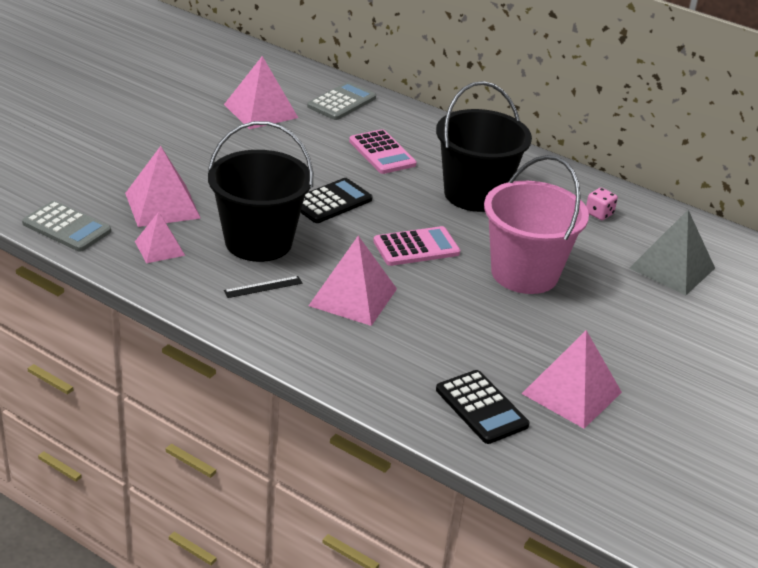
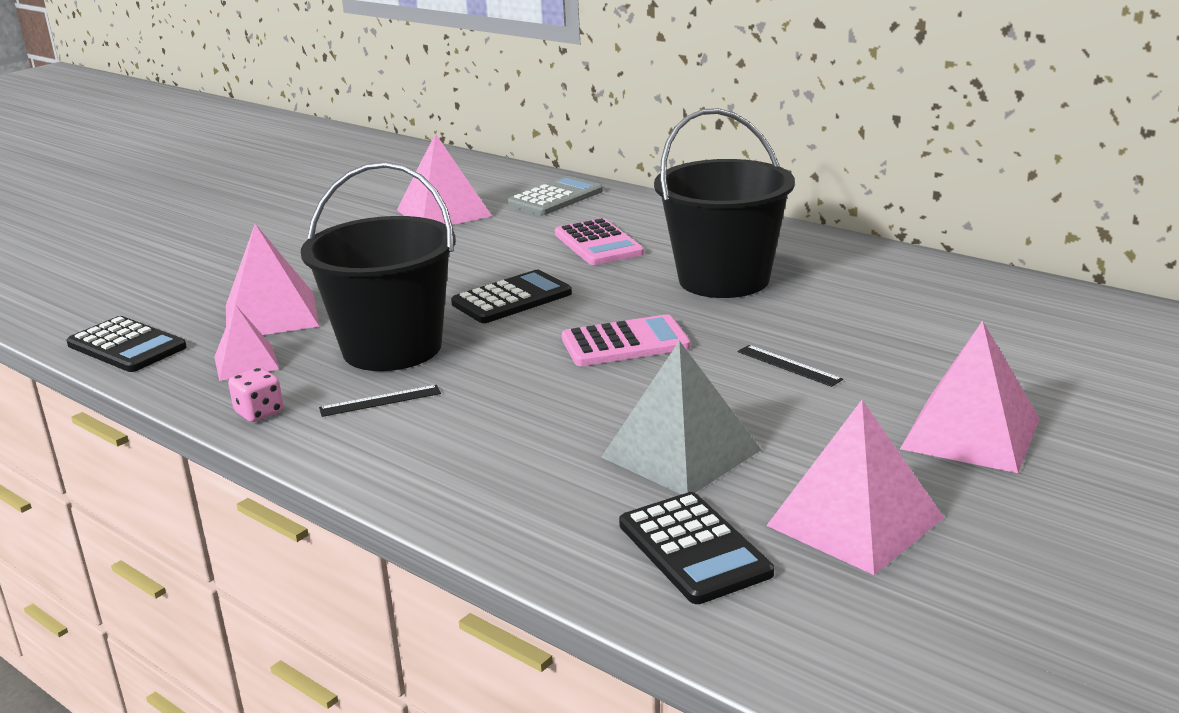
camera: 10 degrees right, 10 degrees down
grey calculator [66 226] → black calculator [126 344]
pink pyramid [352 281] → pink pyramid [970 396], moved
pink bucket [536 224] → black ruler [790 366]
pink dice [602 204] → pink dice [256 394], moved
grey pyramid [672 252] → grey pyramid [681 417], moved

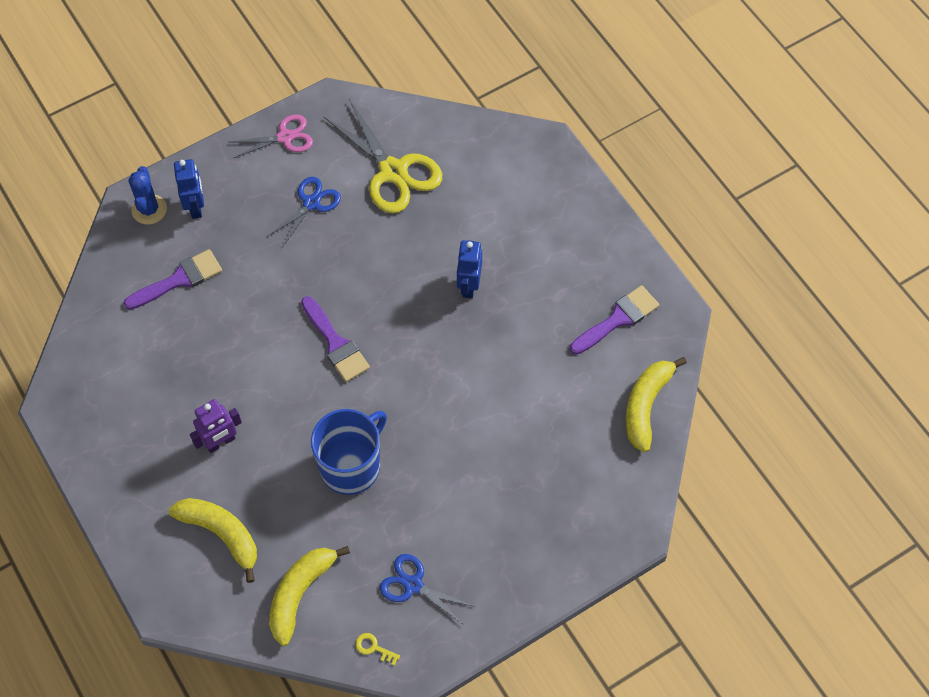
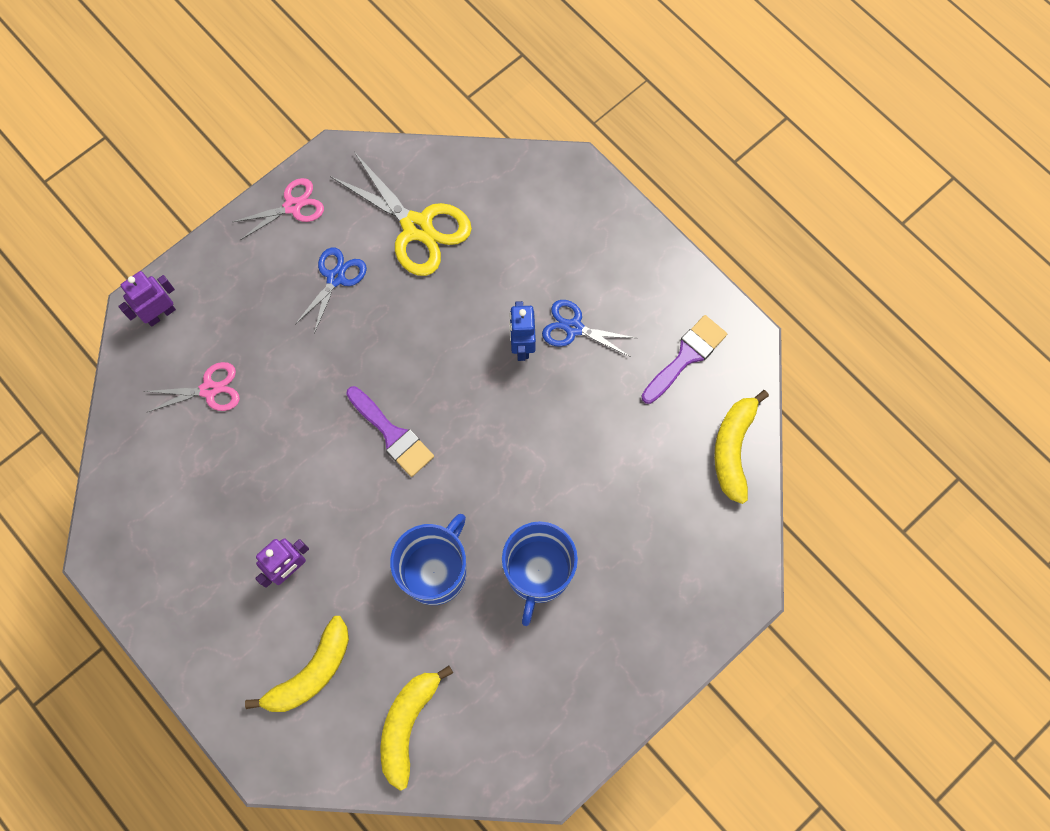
camera: 10 degrees left, 10 degrees up
purple brush [173 279] → pink scissors [192 387]
blue cactus [147 195] → purple robot [147 299]
yellow banana [212 540] → yellow banana [297 664], 105 degrees clockwise
blue robot [189 189] → -
yellow key [377 649] → -
blue scissors [427 589] → blue scissors [589 328], moved
- → blue mug [540 573]

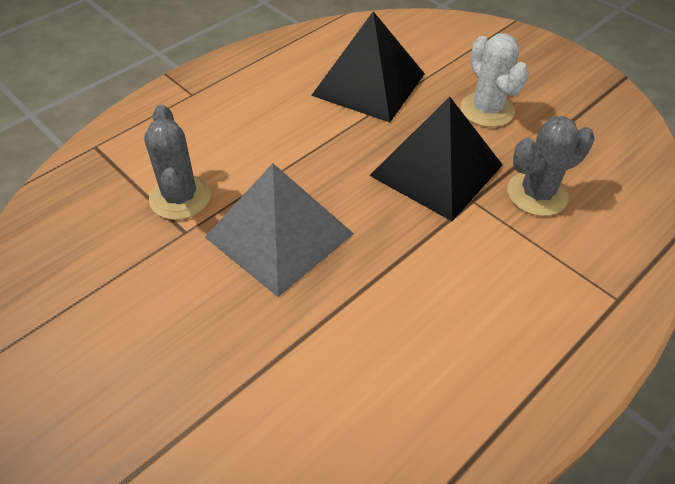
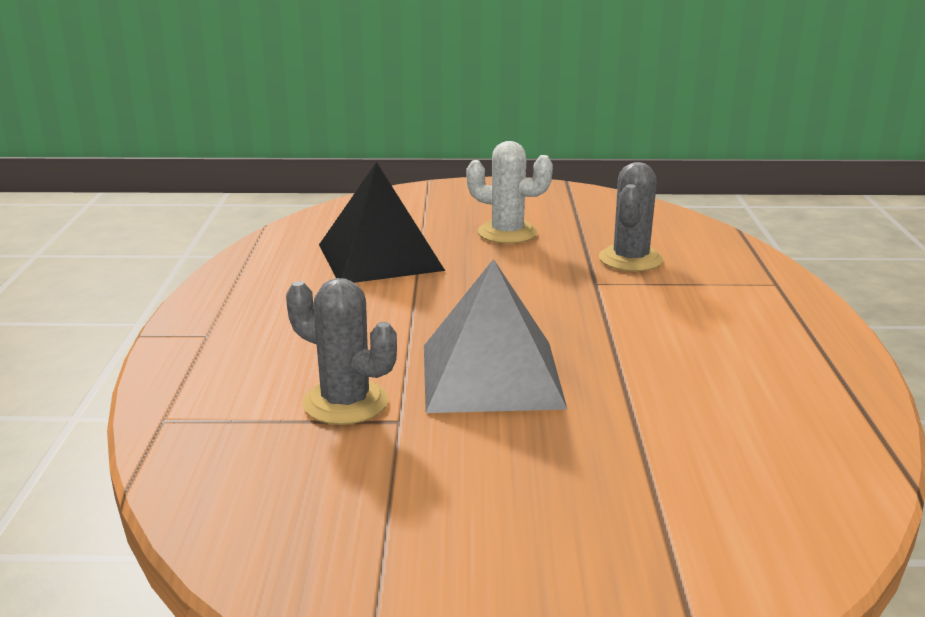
camera: 45 degrees left, 25 degrees down
black pyramid [436 159] → -

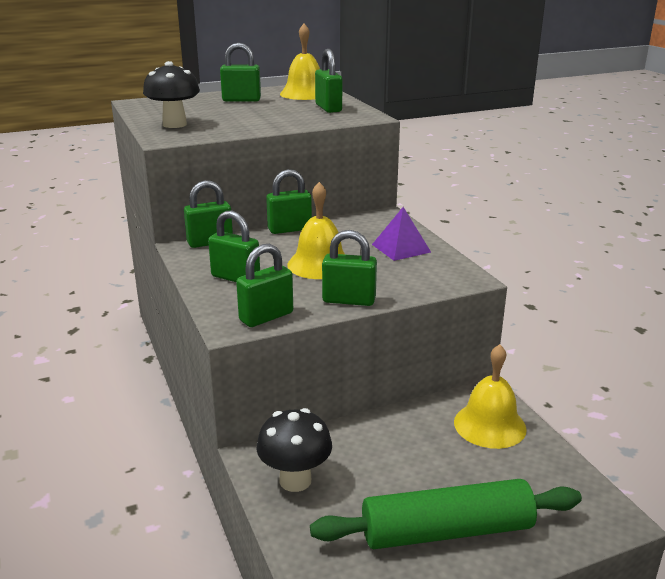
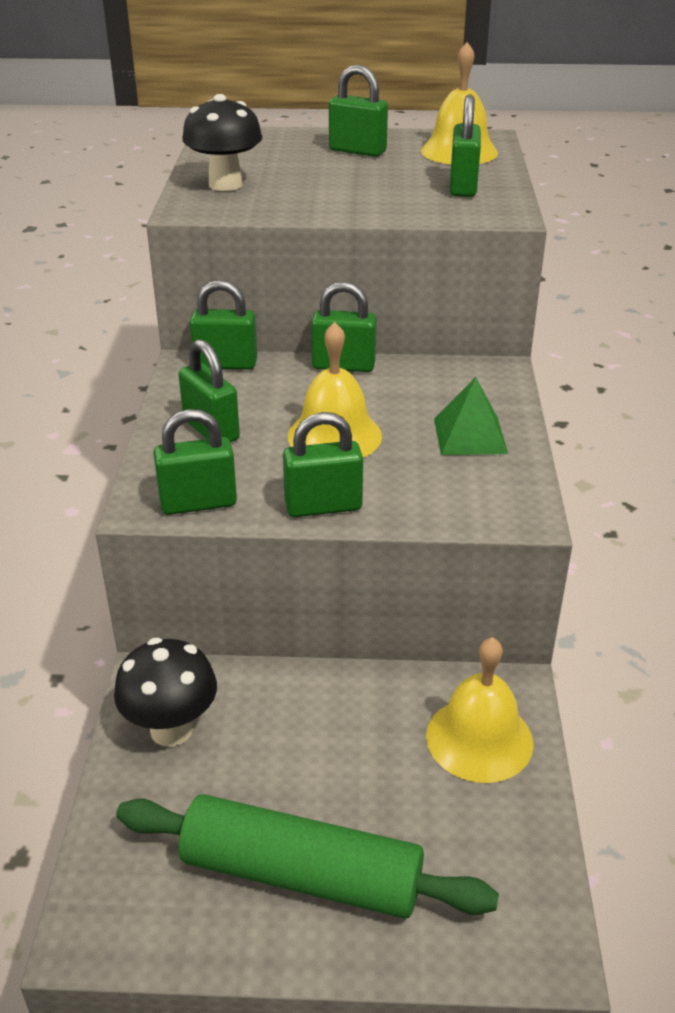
camera: 25 degrees right, 10 degrees up
green padlock [349 268] → green padlock [323 464], 45 degrees counterclockwise
purple pyramid [401 234] → green pyramid [471 416]

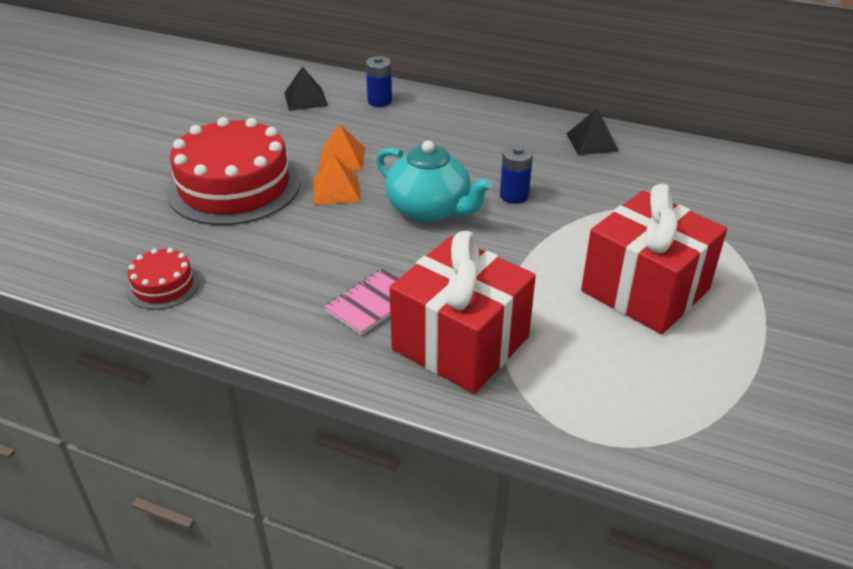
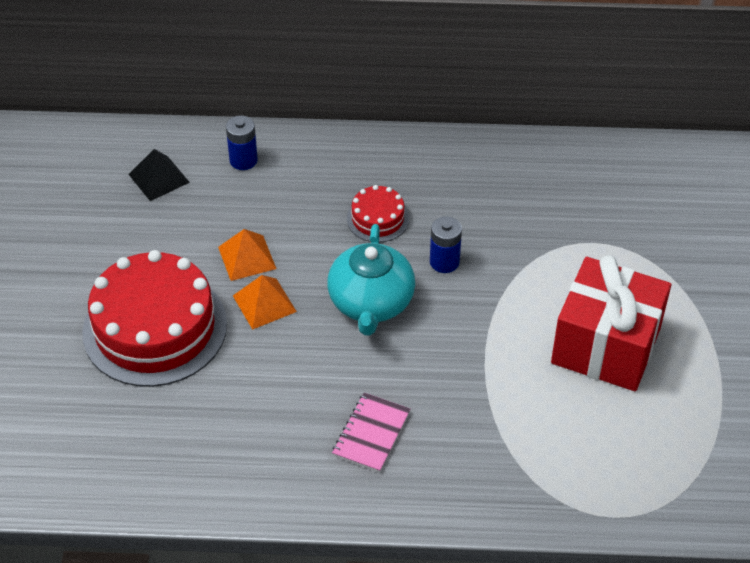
camera: 20 degrees left, 10 degrees up
red cake [163 279] → red cake [378 213], moved
turquoise teapot [434 181] → turquoise teapot [371 280], 75 degrees clockwise
red gift [462 312] → -
black pyramid [592 131] → -

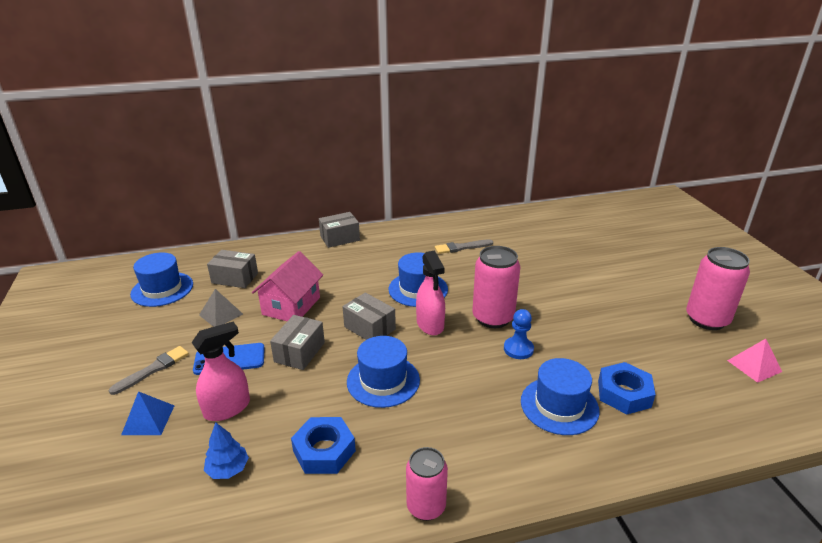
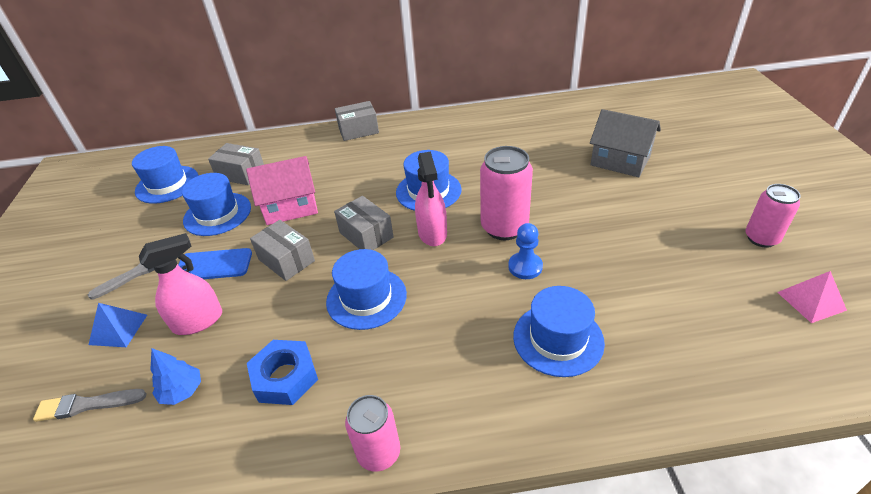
camera: 10 degrees right, 10 degrees up
grey pyramid [221 308] → blue hat [216 204]
pink house [287 286] → pink house [282 190], 45 degrees clockwise
grey box [297 342] → grey box [282 250], 75 degrees counterclockwise
grey brush [464 246] → grey brush [89 405], moved
blue nut [627 388] → -
pink can [718 288] → pink can [773 216], x0.65
- → grey house [625 143]

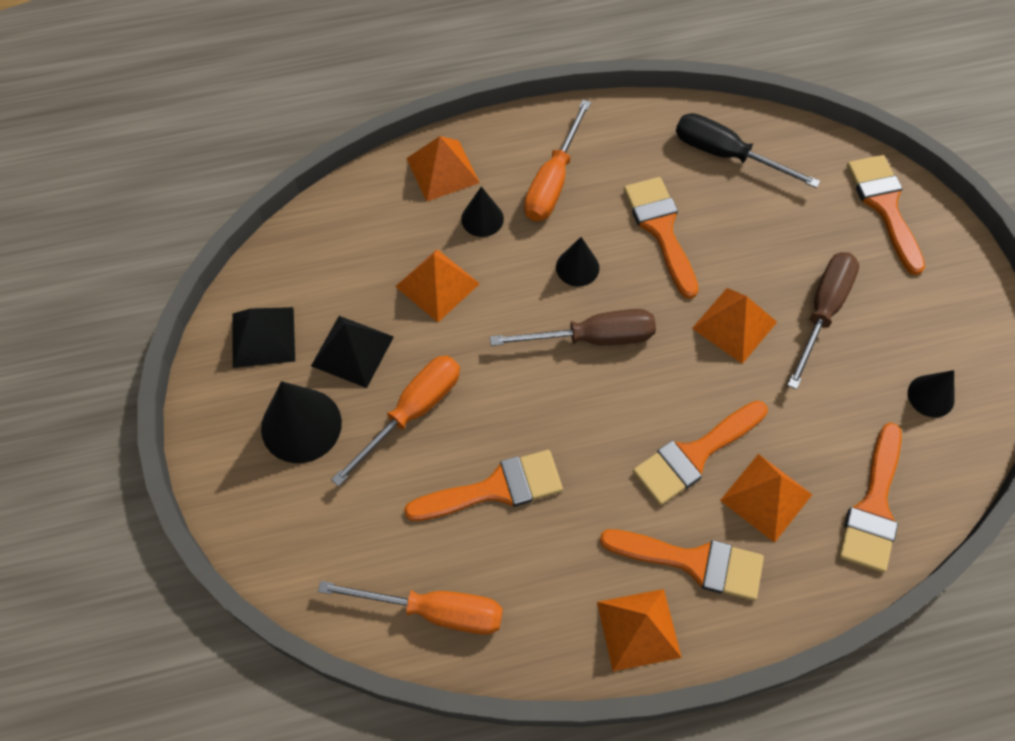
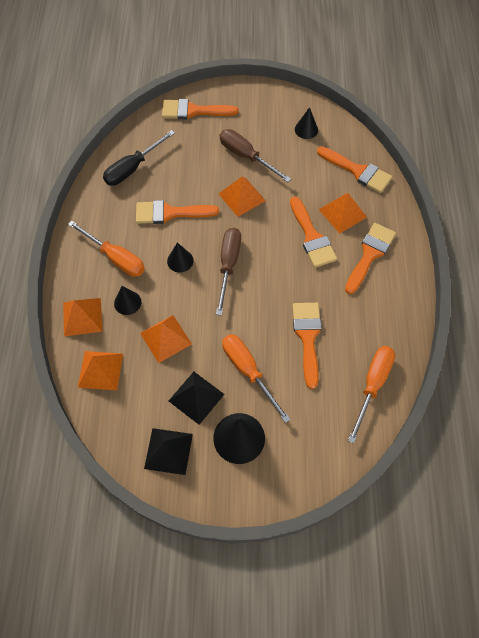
camera: 75 degrees left, 0 degrees up
orange pyramid [639 630] → orange pyramid [100 370], moved

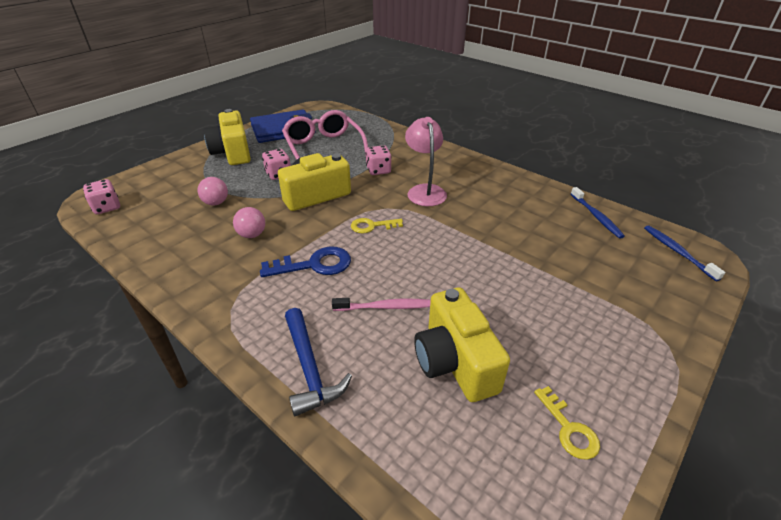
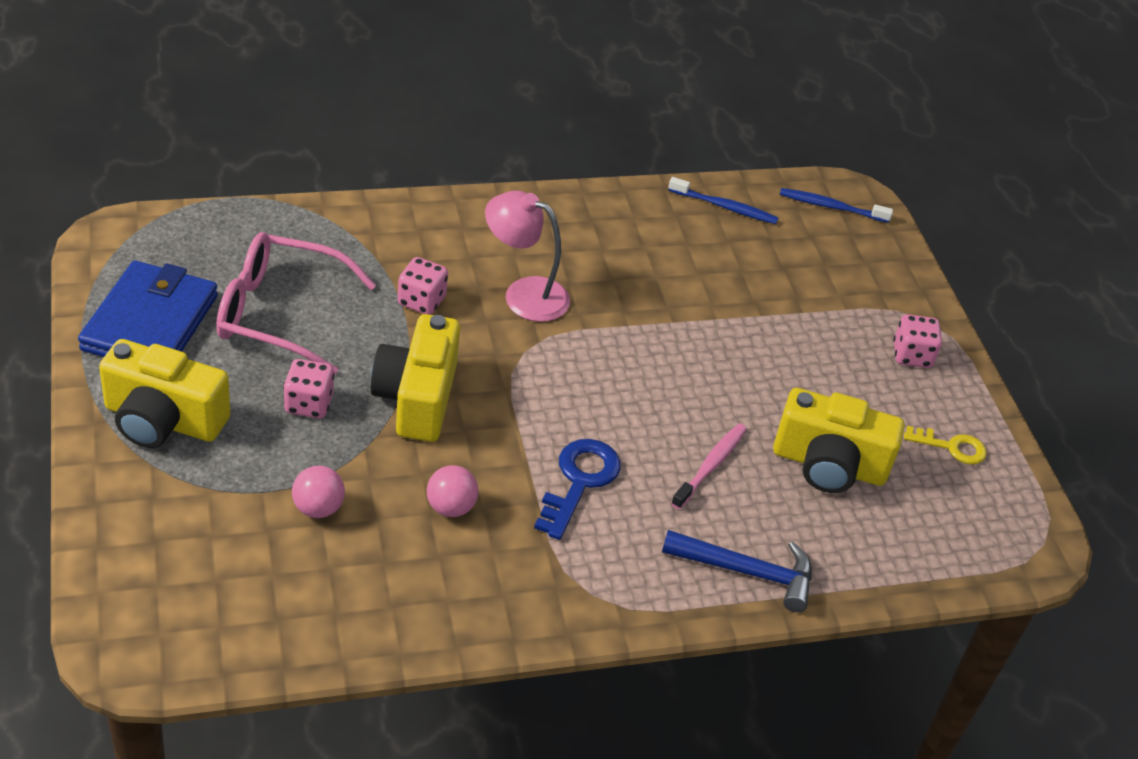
camera: 60 degrees left, 5 degrees up
pink dice [101 196] → pink dice [917 341], moved
yellow key [377 226] → -

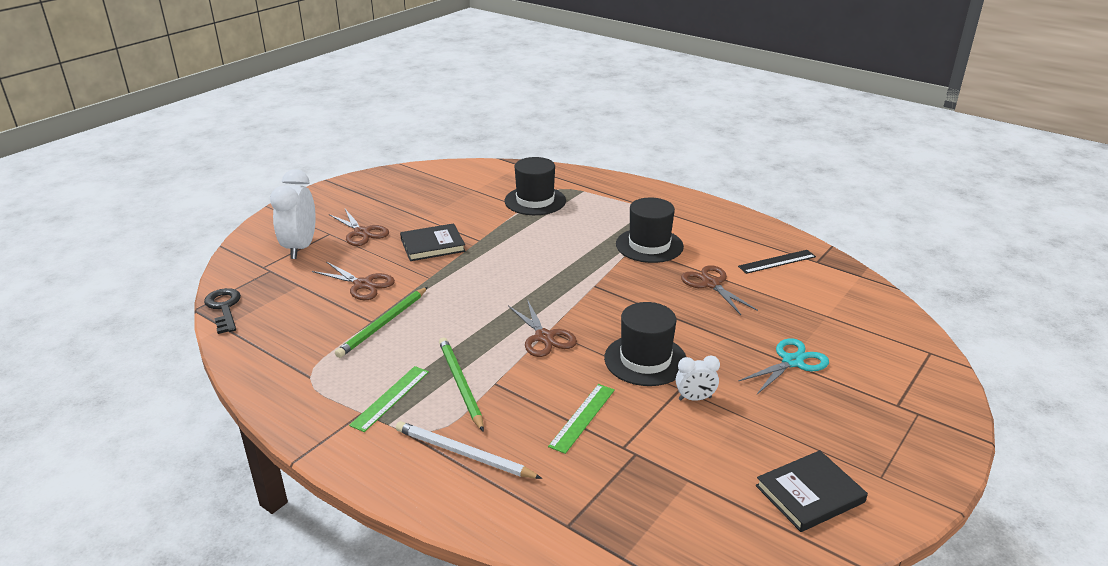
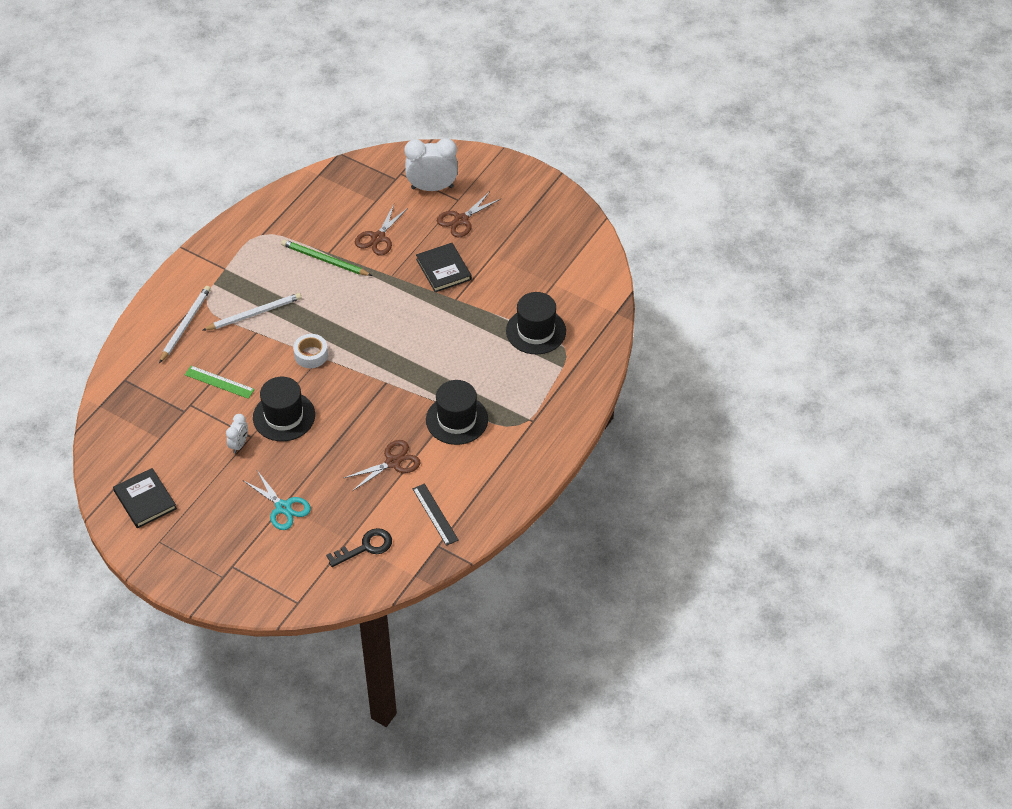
camera: 85 degrees right, 20 degrees up
black key [222 311] → black key [359 547], moved
green ruler [389 399] → -
green pencil [461 384] → white pencil [252 311]
brown scissors [542 328] → white tape [310 351]
white clock [698 378] → white clock [237 433], 150 degrees counterclockwise

